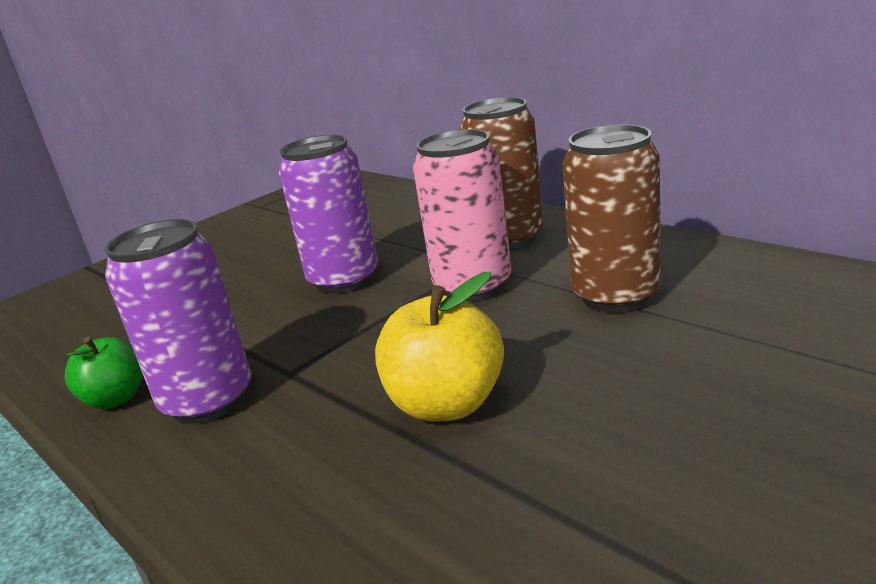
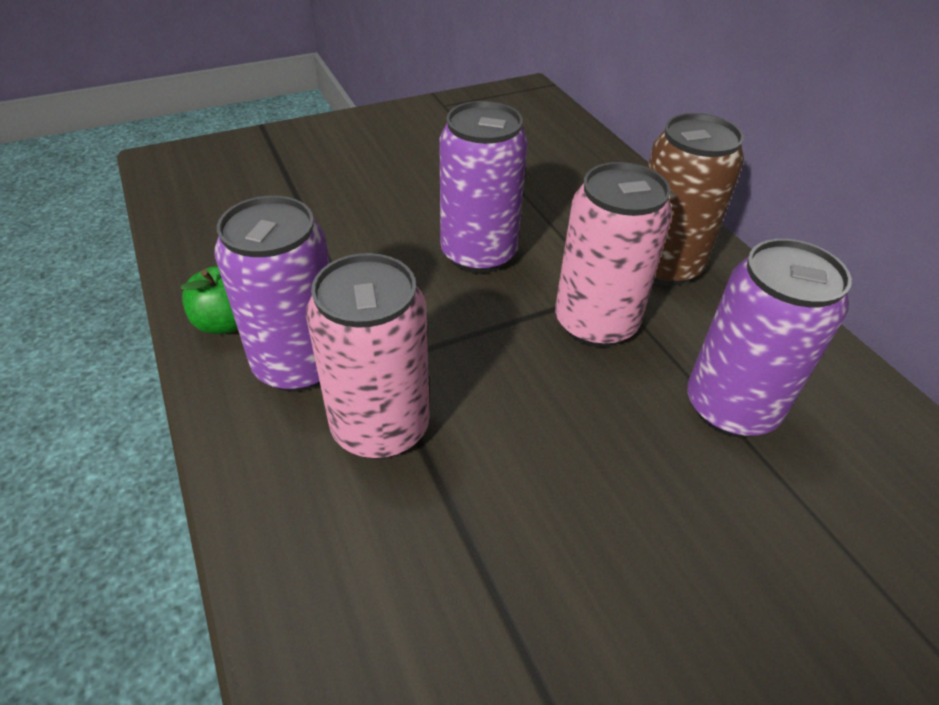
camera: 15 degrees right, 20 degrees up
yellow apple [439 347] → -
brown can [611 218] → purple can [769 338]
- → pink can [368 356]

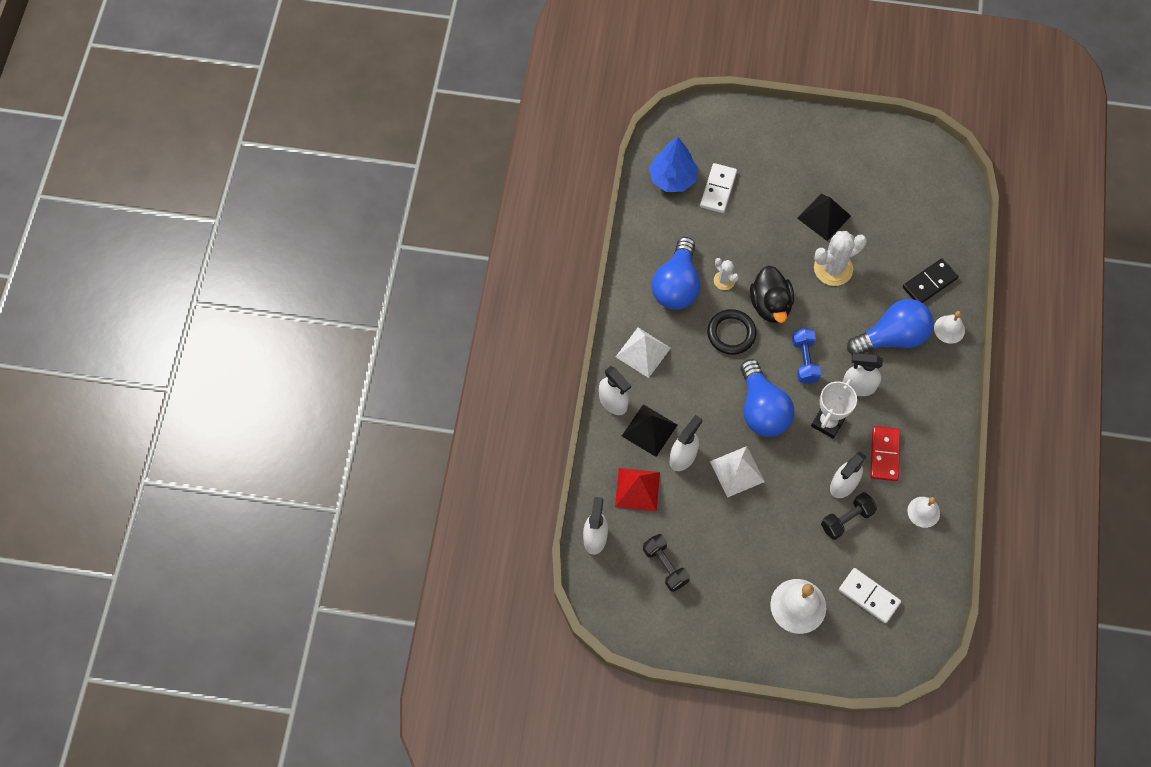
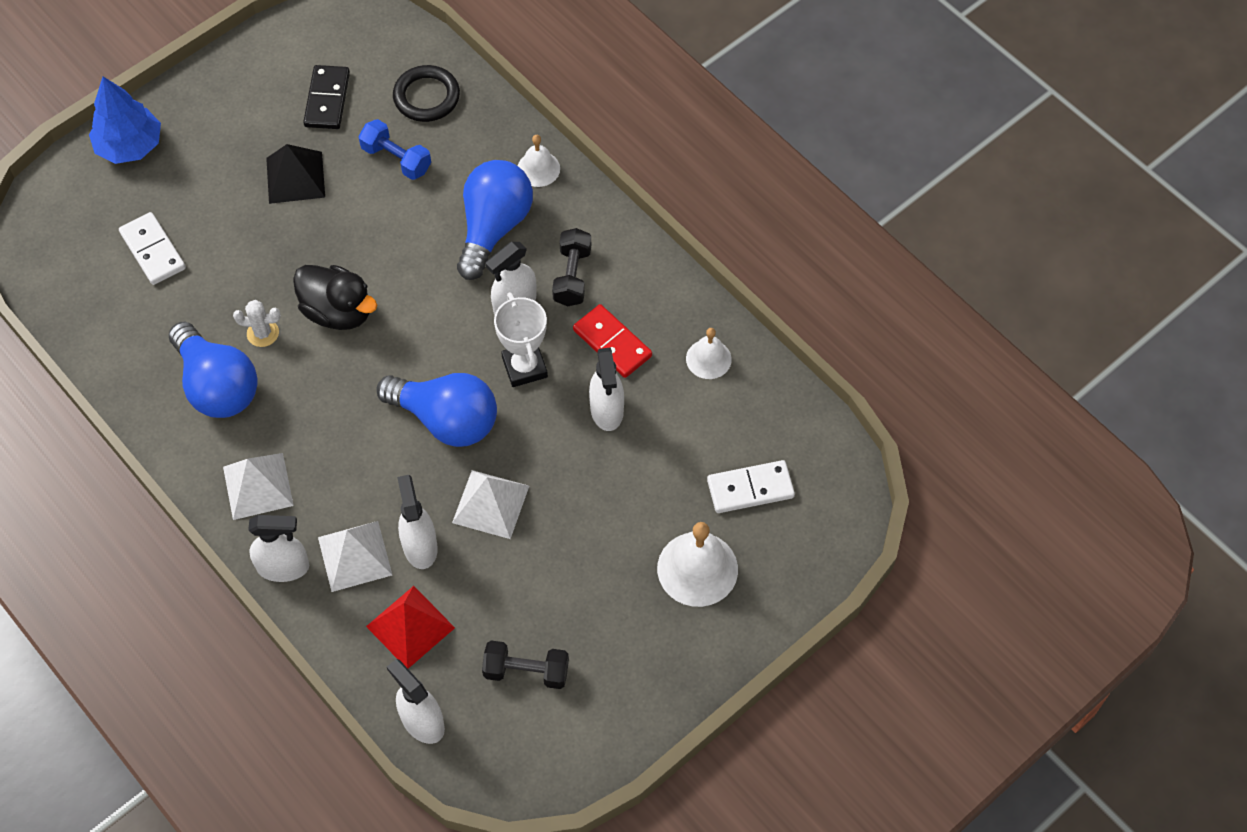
camera: 50 degrees left, 5 degrees down
black pyramid [649 430] → white pyramid [355 556]
blue tree [673 164] → blue tree [125 120], moved
black ring [731 332] → black ring [426 93], moved
blue dumbbell [806 356] → blue dumbbell [394 149], moved
white cactus [840 258] → -
black dumbbell [849 516] → black dumbbell [571 267], moved
black domino [931 280] → black domino [326 97], moved

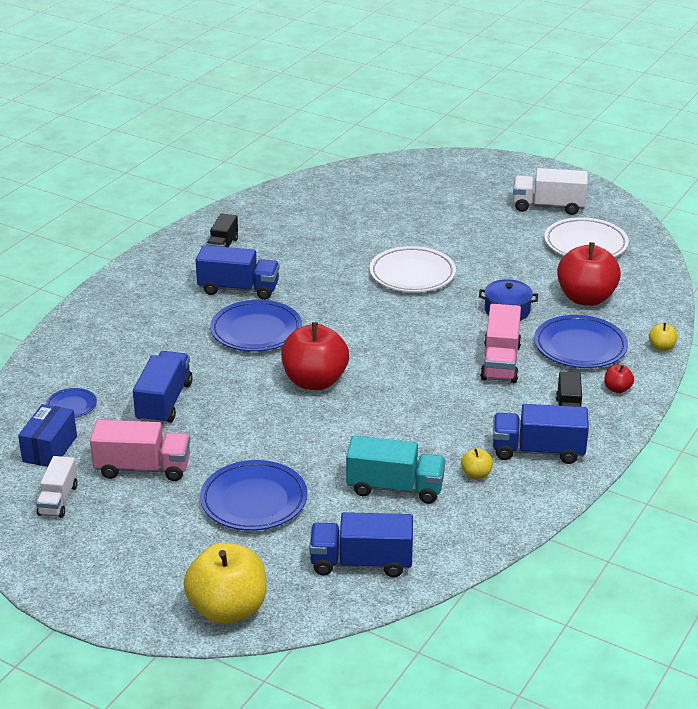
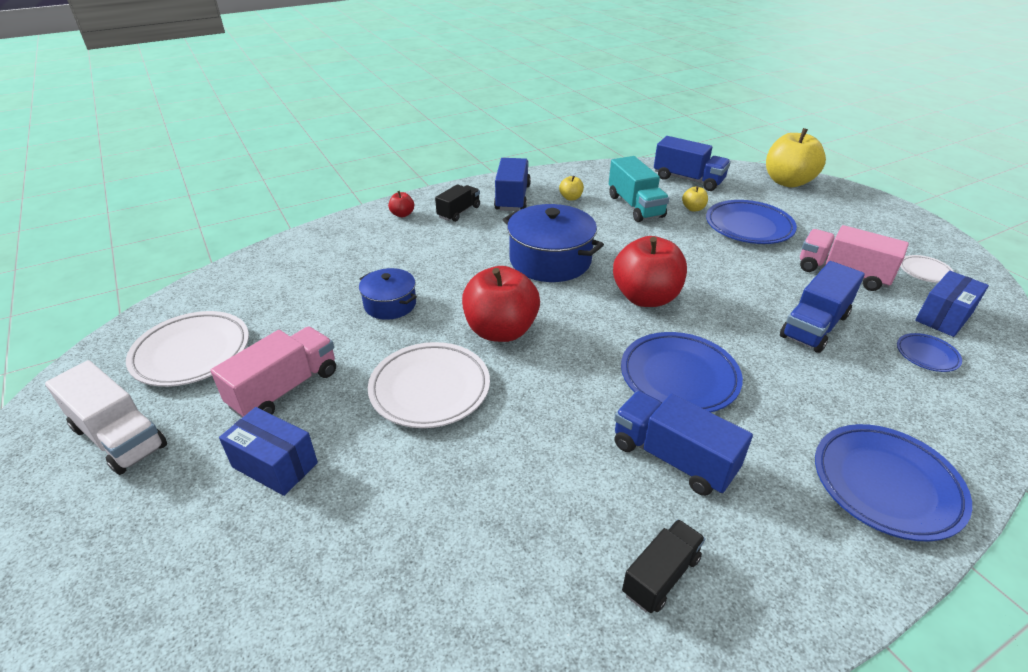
camera: 150 degrees left, 5 degrees up
white truck [57 487] → white plate [927 269]
turquoise truck [396 470] → turquoise truck [639 189], 150 degrees counterclockwise
pink truck [500 343] → pink truck [273 372], moved
blue truck [541 434] → blue truck [512 184], 120 degrees counterclockwise
blue plate [581 341] → blue plate [893 483], moved
red apple [589 274] → red apple [501 304], moved
yellow apple [663 337] → yellow apple [695 198], moved
- → blue box [268 451]
- → blue pot [553 243]

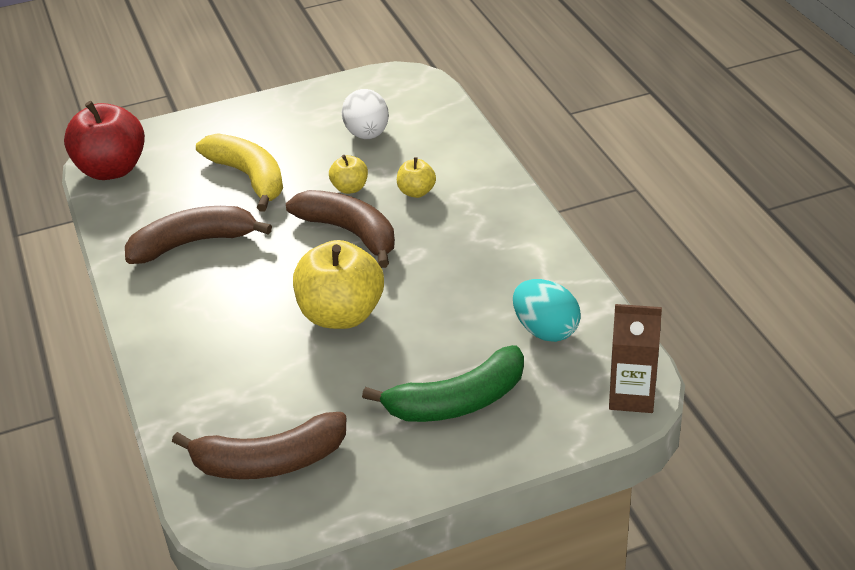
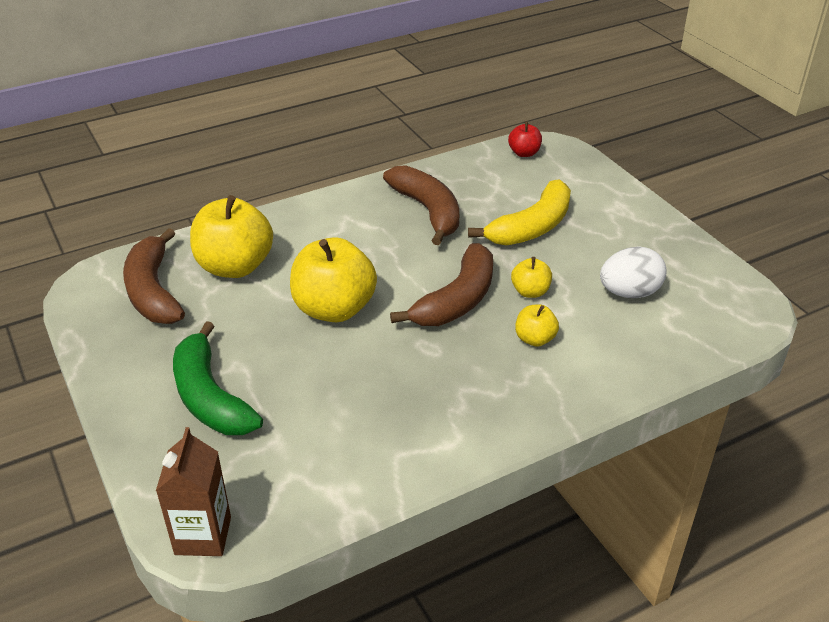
camera: 80 degrees right, 0 degrees up
red apple [104 140] → red apple [525 139], x0.49
turquoise egg [547 310] → -
- → yellow apple [231 236]

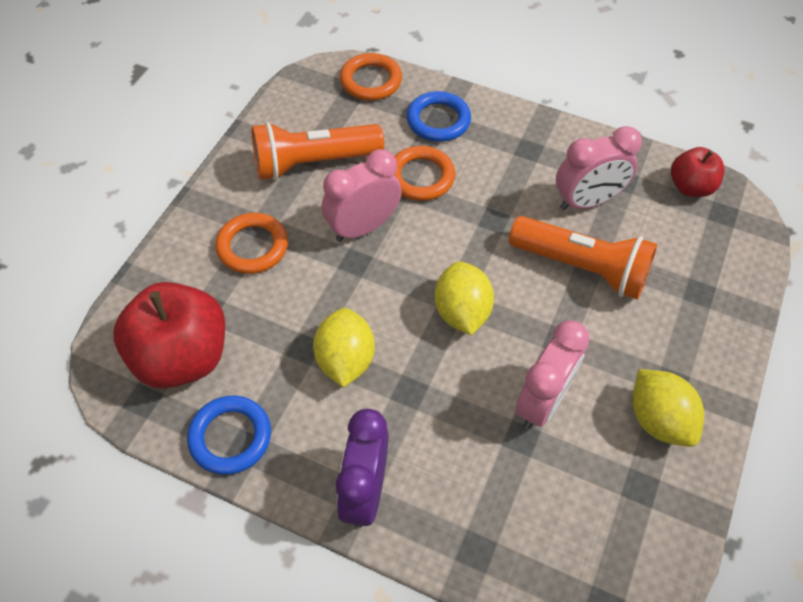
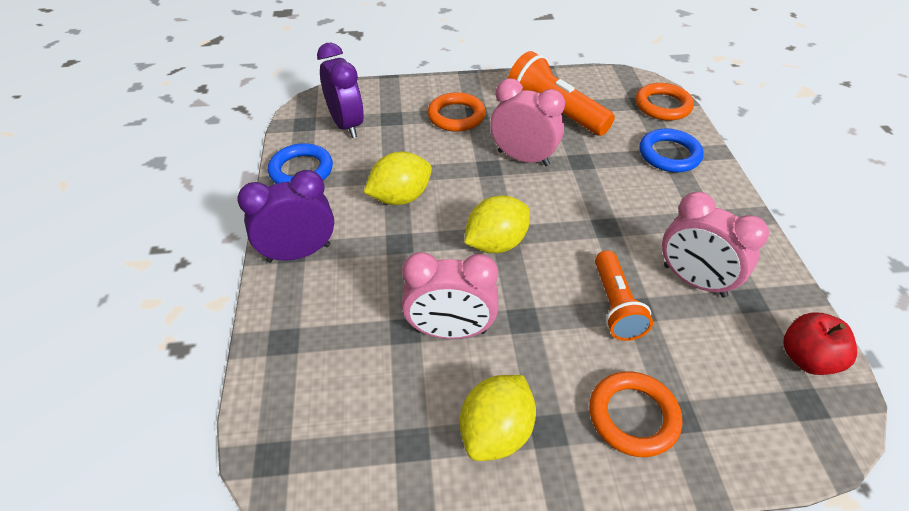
camera: 60 degrees right, 10 degrees down
red apple [169 335] → purple clock [340 90]
orange ring [424 173] → orange ring [635 414], moved
orange flashlight [583 258] → orange flashlight [624 295], x0.66

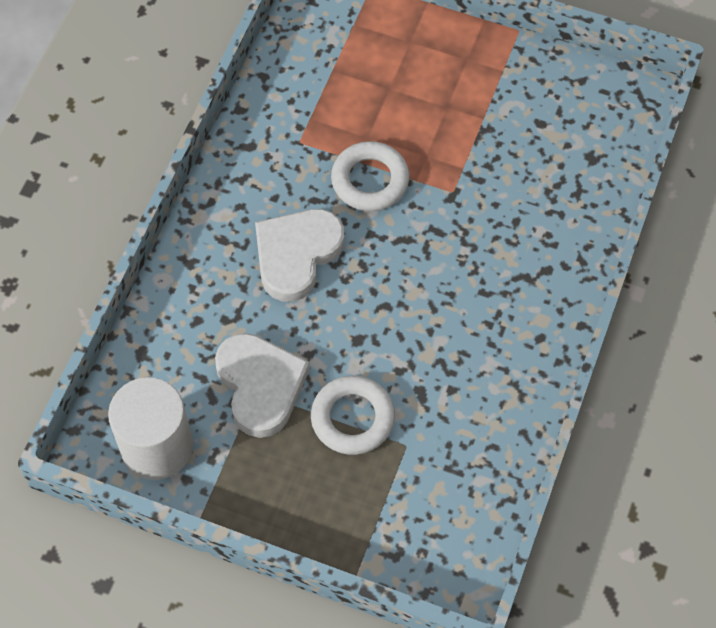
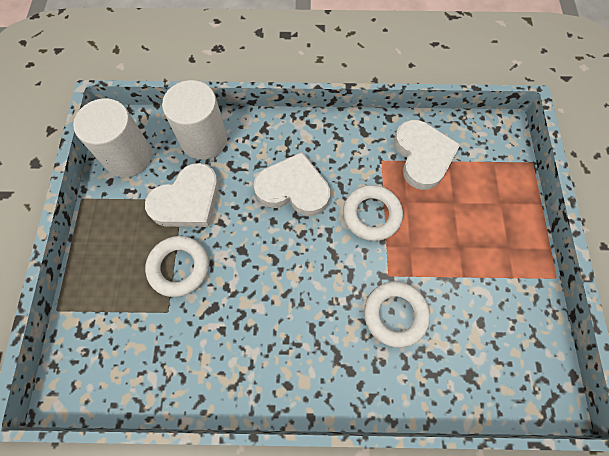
camera: 70 degrees right, 5 degrees up
- → white cylinder [194 120]
- → white ring [397 315]
- → white heart [427 155]

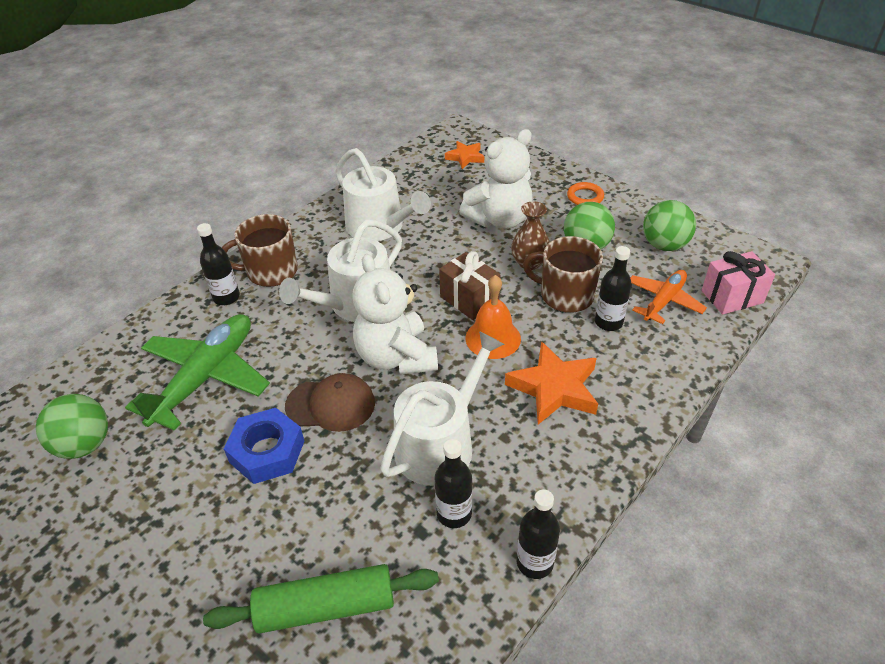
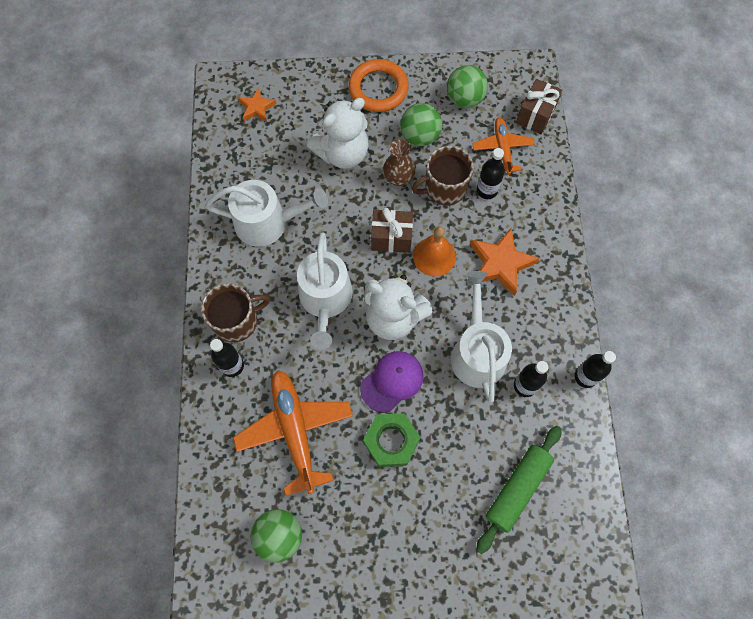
camera: 45 degrees left, 25 degrees up
green plane [197 372] → orange plane [293 433]
brown mug [260 250] → brown mug [235 313], 150 degrees counterclockwise
blue nut [264 446] → green nut [392 440]
brown cap [330 402] → purple cap [392 382]
white teddy bear [496 179] → white teddy bear [338 133], 45 degrees clockwise
orange ring [585 193] → orange ring [379 85], x1.88
pink gift [738 283] → brown gift [539 106]

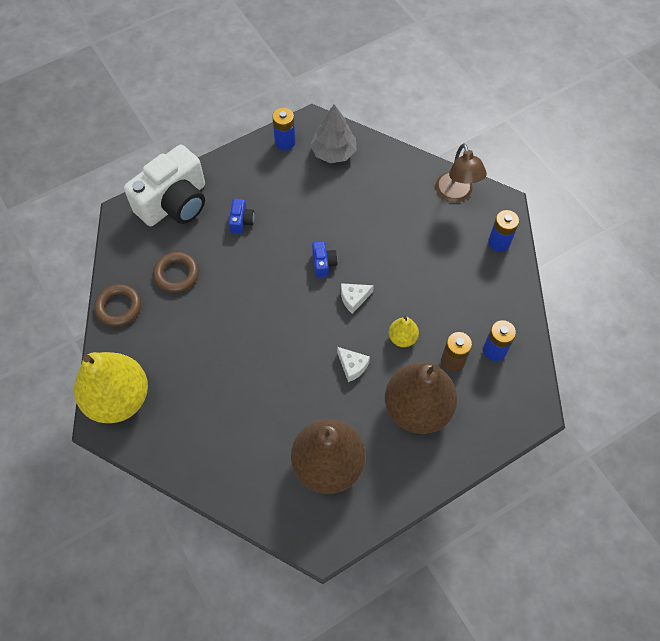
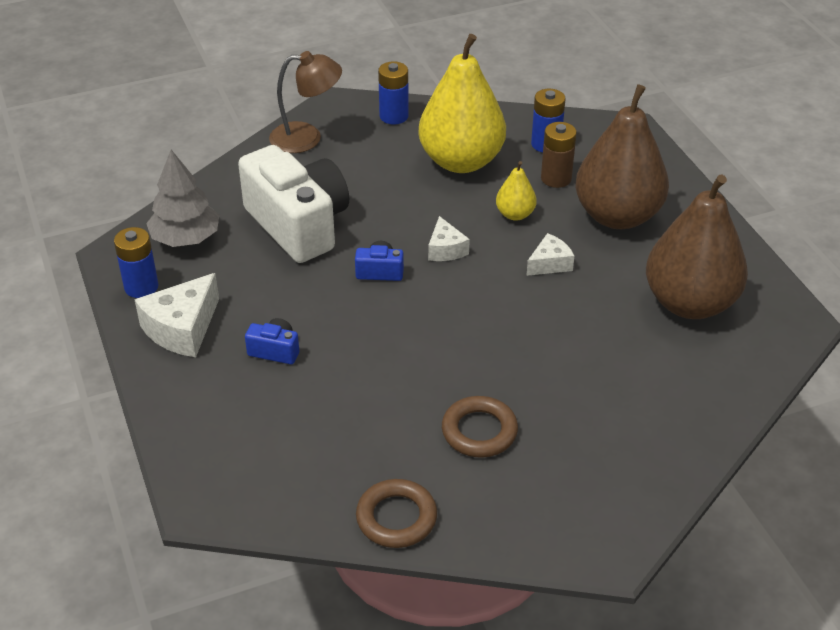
camera: 80 degrees left, 20 degrees down
yellow pear [111 387] → yellow pear [462 103], moved
white camera [164 185] → white camera [293 204], moved
brown ring [176 272] → brown ring [480 426], moved
- → white cheese [176 315]

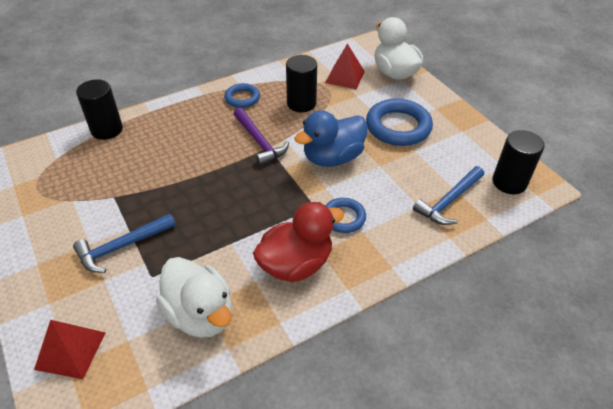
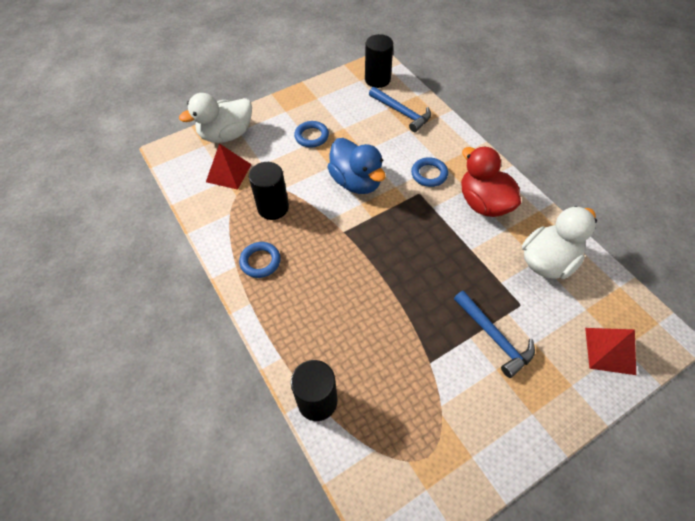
camera: 90 degrees left, 10 degrees up
purple hammer [261 137] → -
blue ring [399 122] → blue ring [311 134], x0.57

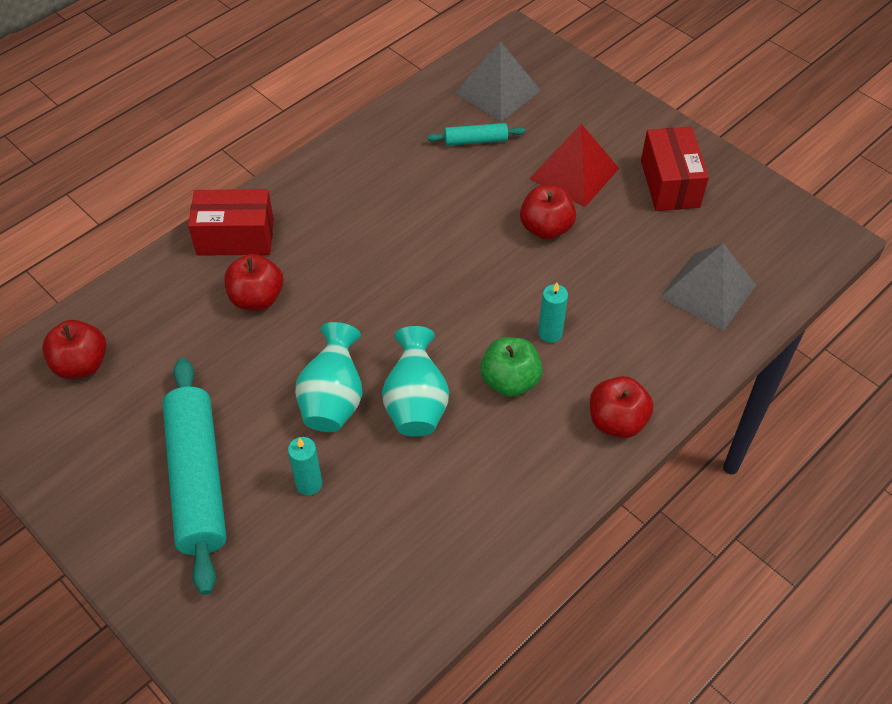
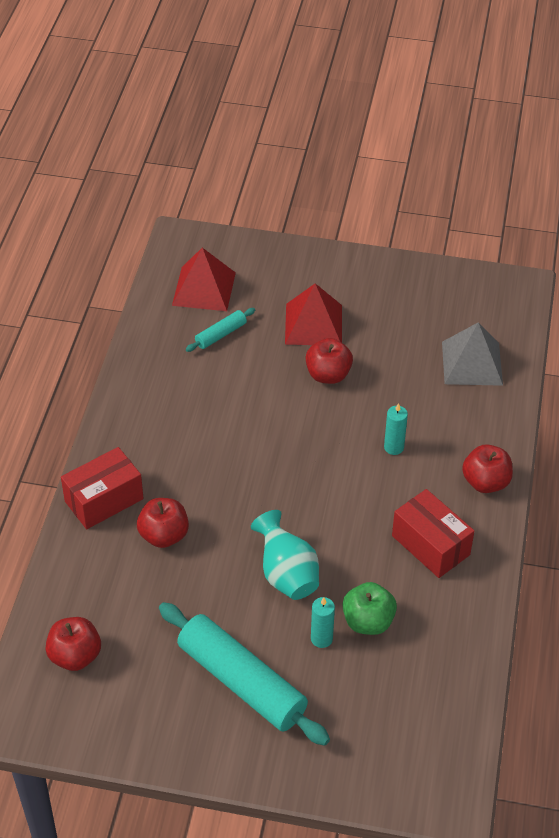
camera: 35 degrees left, 5 degrees down
turquoise vase [415 381] → -
grey pyramid [498 81] → red pyramid [204 279]
green apple [511 367] → green apple [369 608], moved
red box [675 169] → red box [433 533], moved

